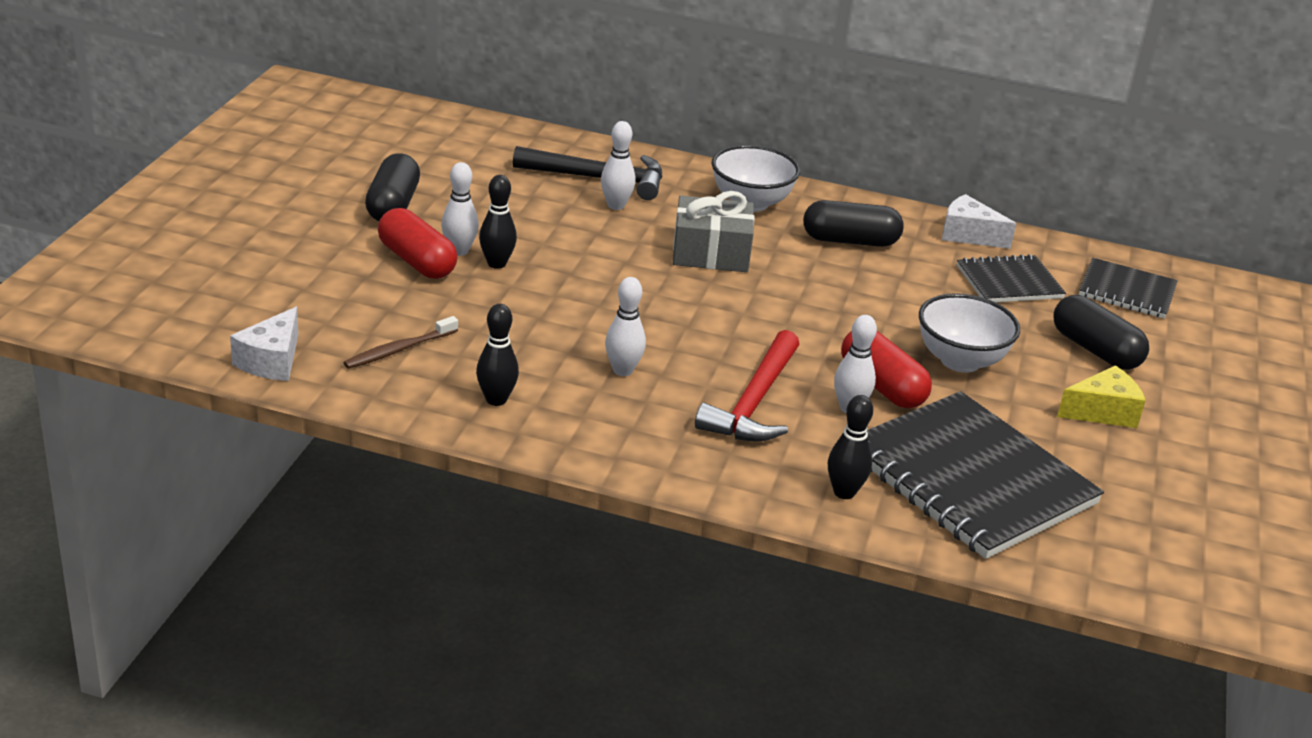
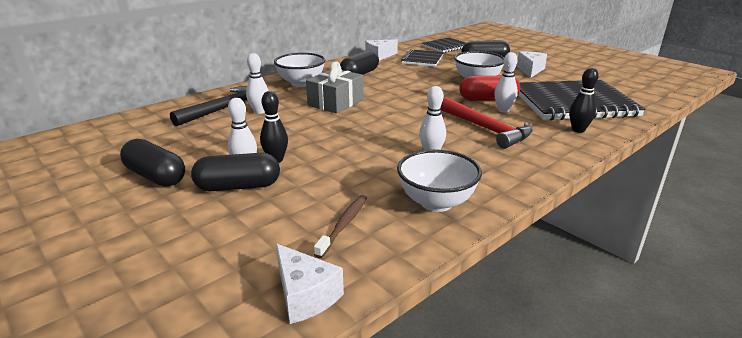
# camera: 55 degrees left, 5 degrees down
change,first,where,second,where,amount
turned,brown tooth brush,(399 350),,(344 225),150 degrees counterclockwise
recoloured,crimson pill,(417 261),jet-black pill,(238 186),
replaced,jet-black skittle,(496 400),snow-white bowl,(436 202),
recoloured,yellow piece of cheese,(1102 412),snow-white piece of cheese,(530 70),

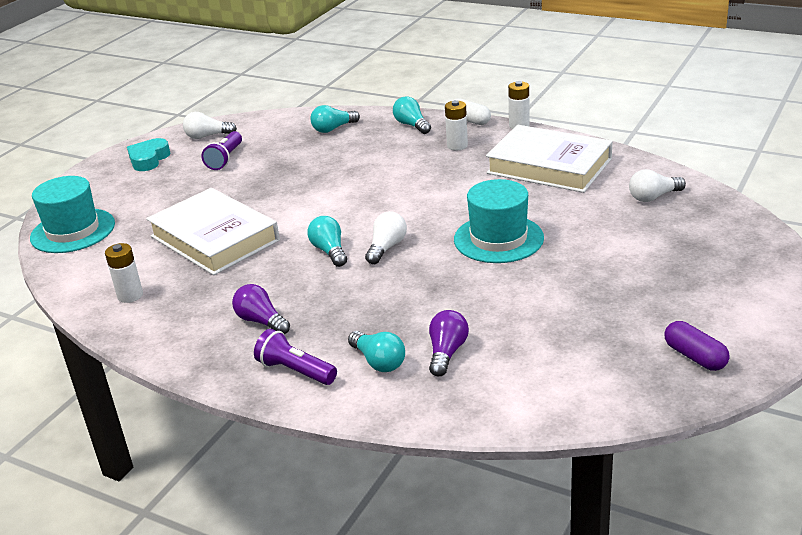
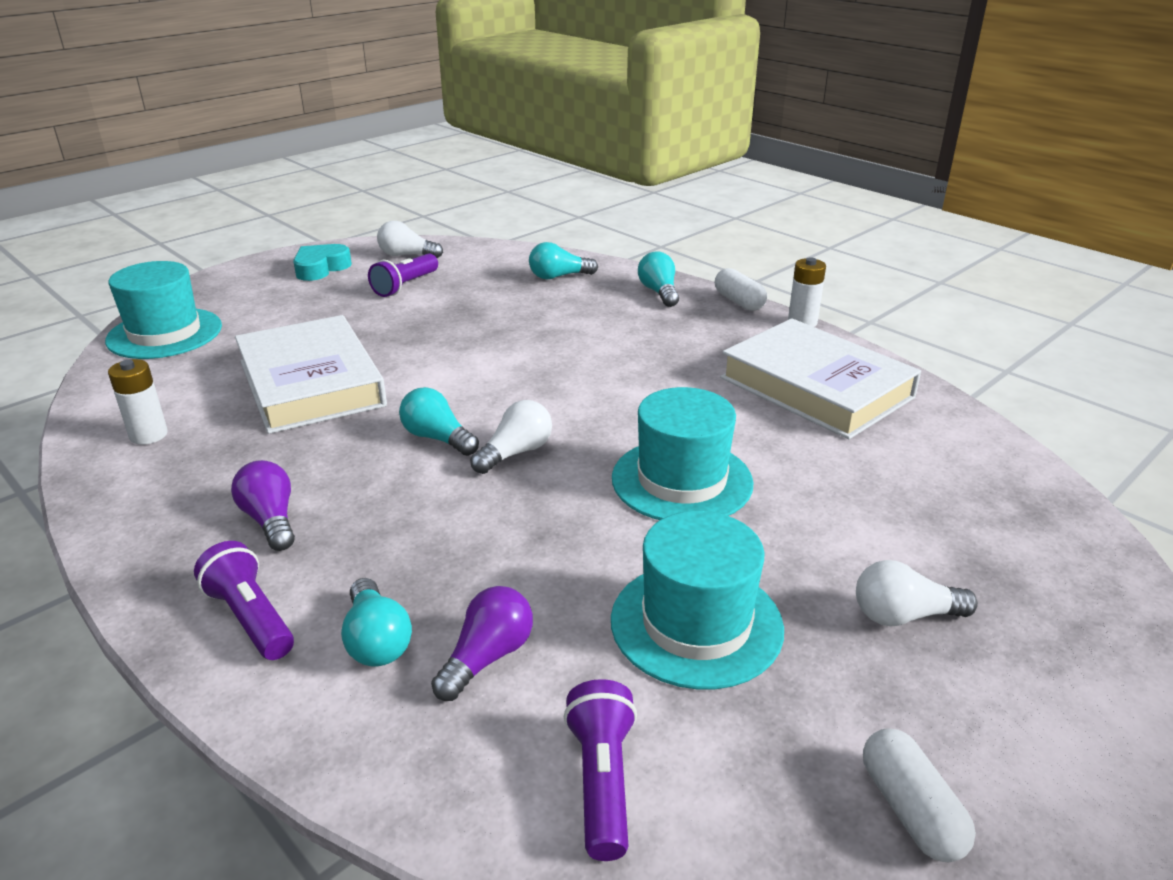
# camera: 15 degrees right, 0 degrees up
change,first,where,second,where,amount
turned,turquoise lightbulb,(329 251),,(437 438),45 degrees counterclockwise
removed,snow-white power cell,(457 146),,,
moved,snow-white lightbulb,(653 197),,(904 615),
recoloured,violet pill,(695 357),snow-white pill,(911 810),
added,,,violet flashlight,(602 781),
added,,,turquoise top hat,(696 624),

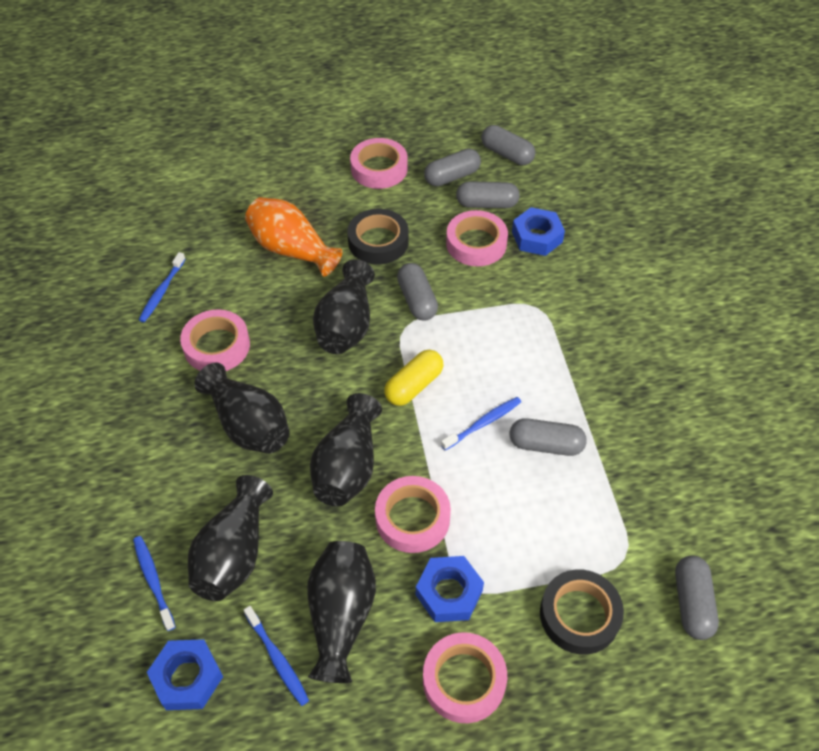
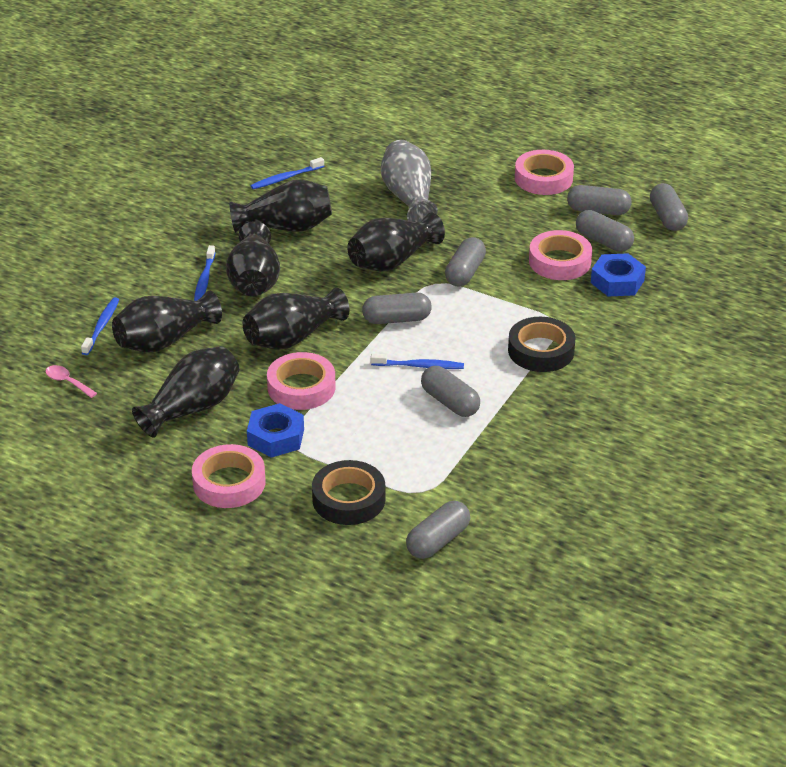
# camera: 40 degrees right, 15 degrees down
change,first,where,second,where,amount
replaced,royal blue hexagon nut,(187 678),pink teaspoon,(67 382),
replaced,pink sticky tape,(217 346),jet-black flower vase,(286 227),
moved,royal blue tooth brush,(277 659),,(204 280),
recoloured,orange-coloured flower vase,(291 250),ash-grey flower vase,(408 197),
moved,jet-black sticky tape,(378 241),,(541 351),
recoloured,yellow pill,(414 386),ash-grey pill,(396 319),

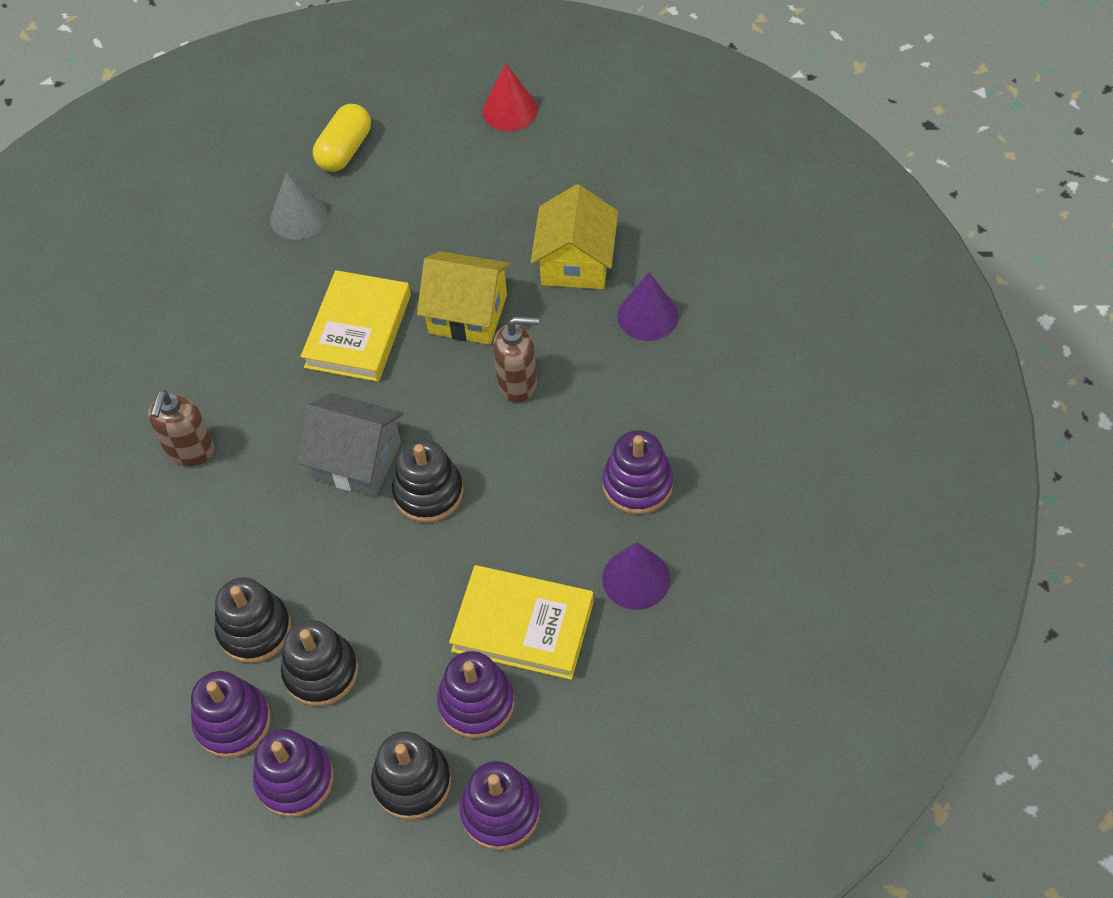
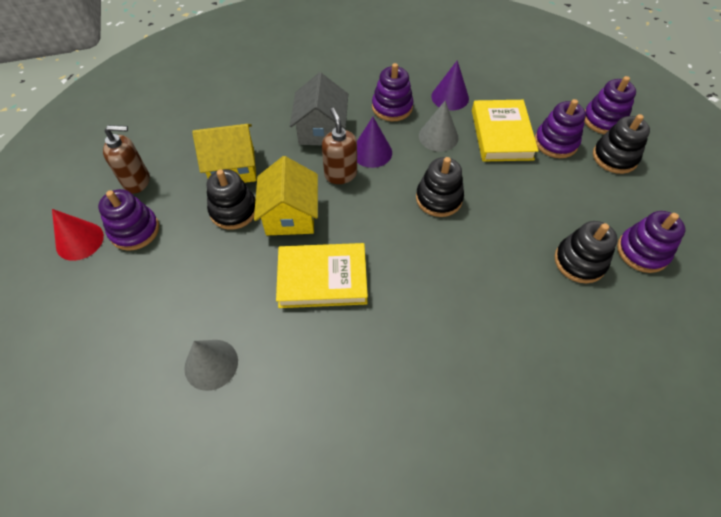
# camera: 110 degrees left, 0 degrees up
change,first,where,second,where,amount
moved,brown pump bottle,(190 451),,(137 181),
moved,violet stacking rings,(295 779),,(135 230),
moved,jet-black stacking rings,(321 672),,(233 210),
moved,ash-grey house,(357 460),,(321 130),
removed,yellow pill,(345 150),,,
moved,violet cone,(647 316),,(371 152),
added,,,ash-grey cone,(438 136),

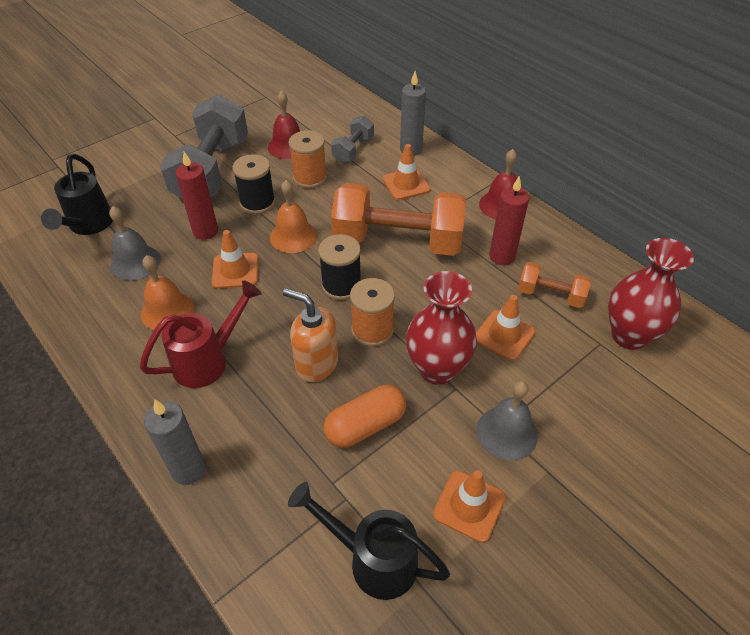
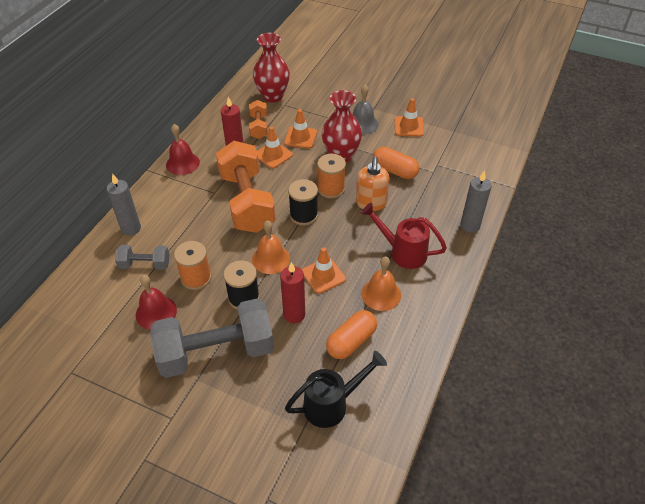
# camera: 115 degrees left, 0 degrees up
change,first,where,second,where,amount
replaced,ash-grey bell,(135 262),orange-coloured pill,(351 341),
removed,jet-black sprinkling can,(372 559),,,
moved,orange-coloured traffic cone,(406 184),,(273 155),

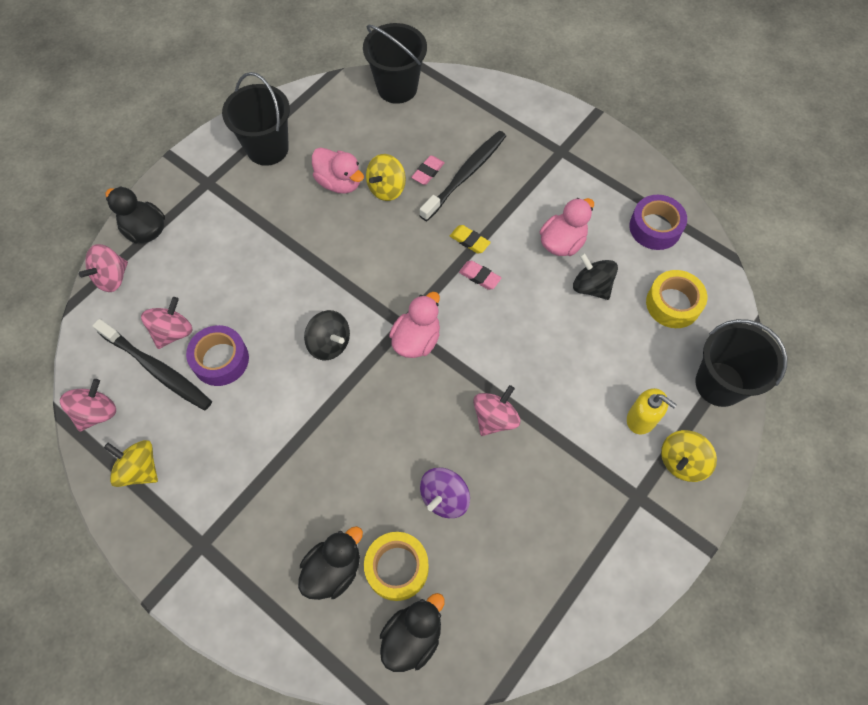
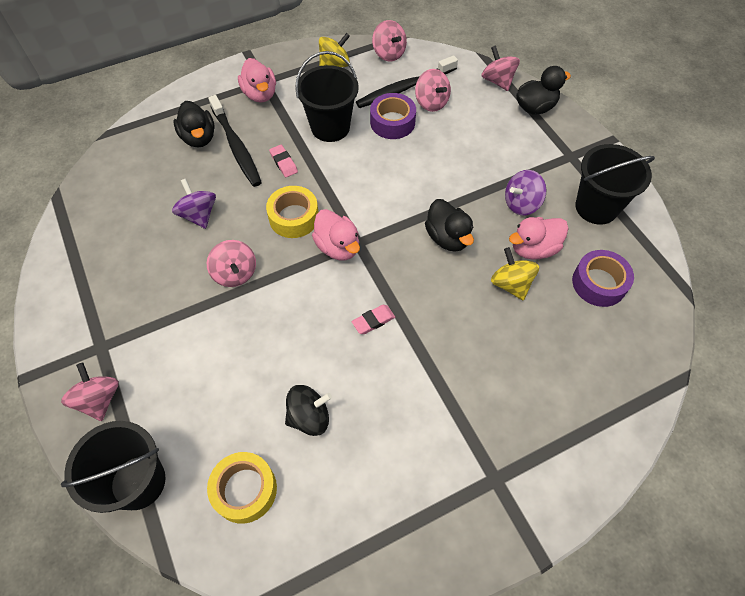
# camera: 115 degrees right, 5 degrees down
change,first,where,second,where,amount
removed,jet-black spinning top,(329 343),,,
moved,jet-black pail,(397 88),,(330 127),
moved,yellow sticky tape,(397 568),,(294 217),
moved,jet-black duck,(412 636),,(447 238),
moved,pink gum eraser,(428 172),,(283 163),
moved,jet-black tooth brush,(465 175),,(236 146),
removed,yellow gum eraser,(469 241),,,
moved,pink duck,(562 242),,(260 94),
removed,yellow pump bottle,(641 419),,,
moved,violet sticky tape,(655 227),,(599 283),
recoloured,yellow spinning top,(682 462),pink spinning top,(99 399),
added,,,violet spinning top,(521 204),

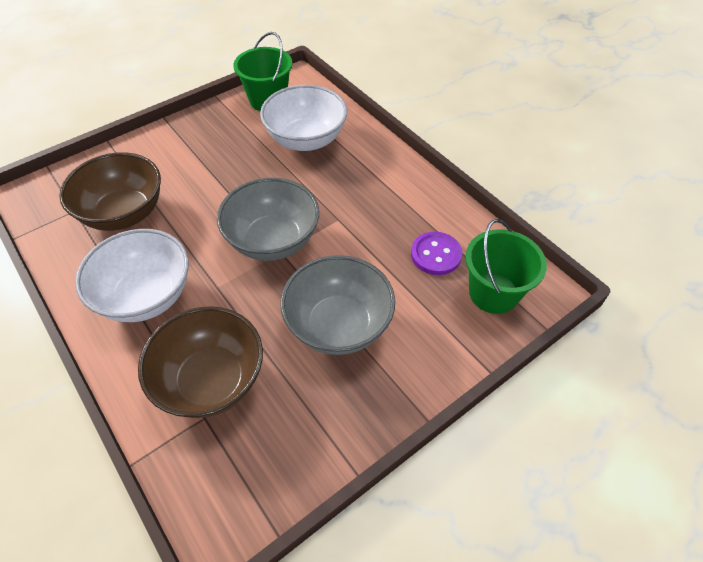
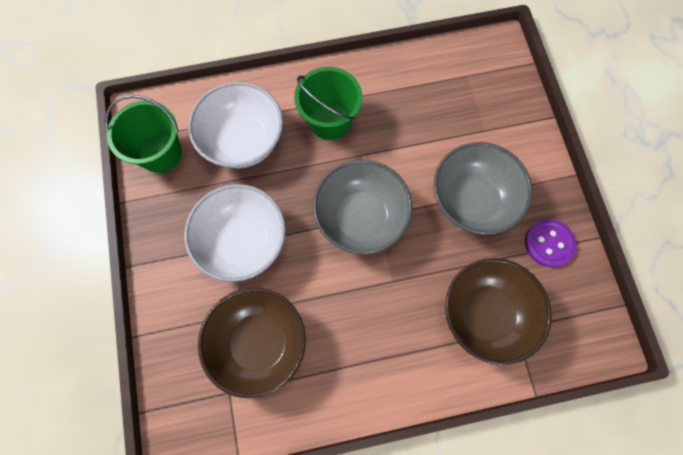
# camera: 65 degrees left, 20 degrees up
change,first,where,second,where,amount
moved,snow-white bowl,(146 296),,(243 241),
moved,violet shirt button,(436 254),,(548 243),
moved,emerald pail,(493 293),,(329 120),

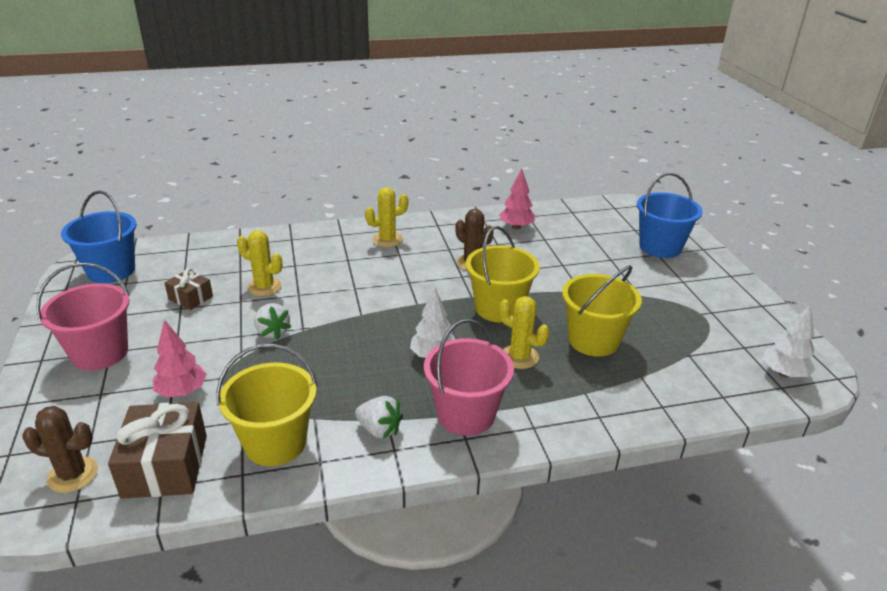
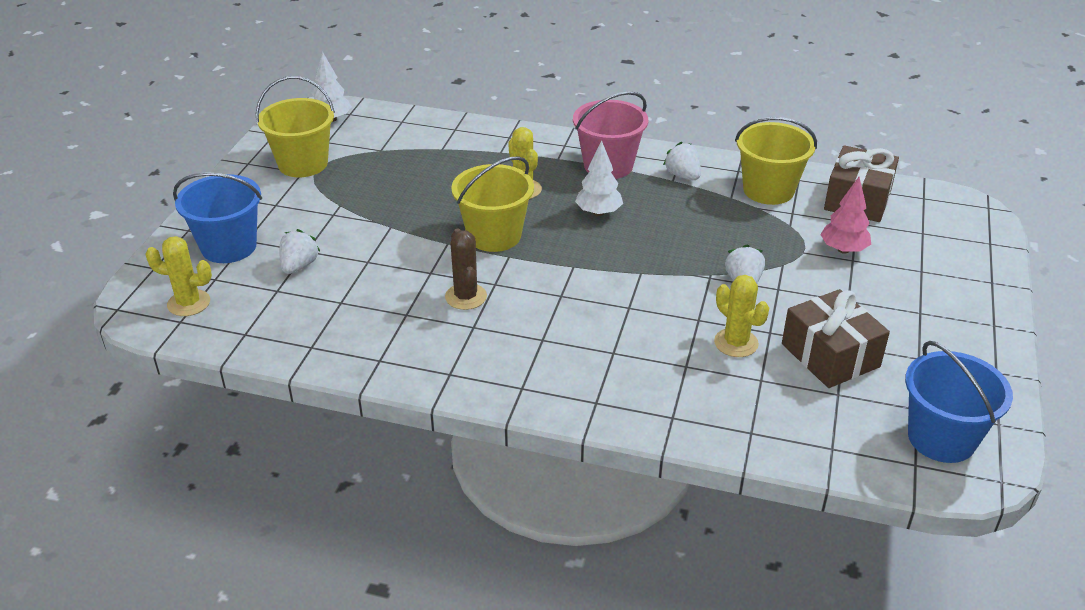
# camera: 150 degrees left, 5 degrees up
change,first,where,second,where,amount
removed,brown prickly plant,(73 475),,,
removed,pink pail,(100 353),,,
resized,brown present,(190 298),,(830 355),x1.77
moved,yellow prickly plant,(387 240),,(189 303),
removed,pink fir tree,(516 227),,,
moved,yellow pail,(593 340),,(303 164),
added,,,snow-white toy strawberry,(299 266),

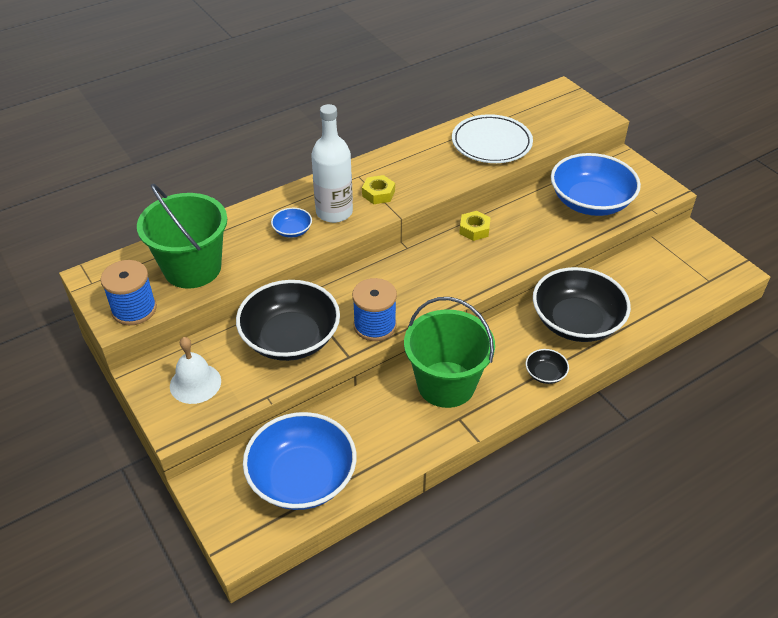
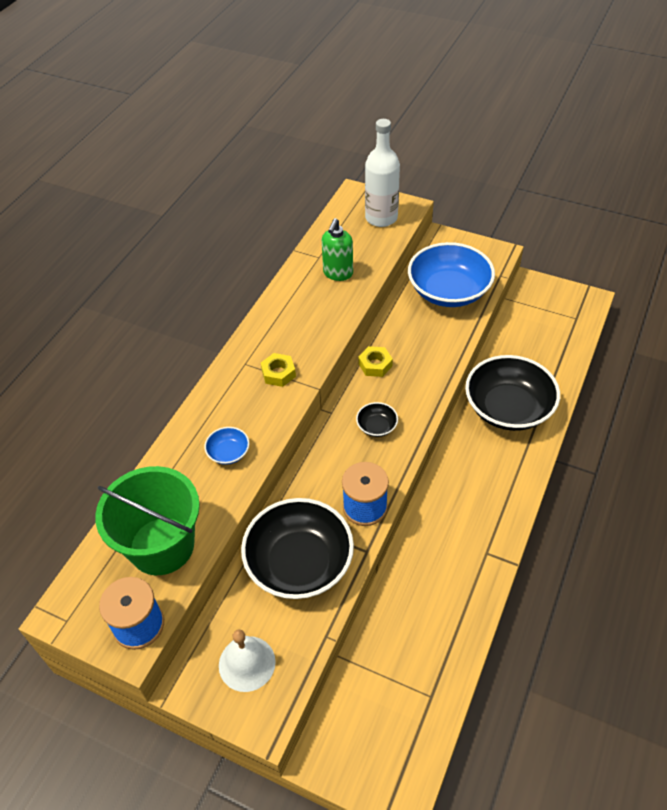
# camera: 30 degrees left, 5 degrees up
change,first,where,second,where,amount
removed,royal blue bowl,(302 477),,,
moved,snow-white flask,(334 212),,(381 218),
removed,emerald pail,(446 384),,,
replaced,snow-white flat dish,(491 143),emerald pump bottle,(338 273),
moved,jet-black bowl,(545 374),,(377 426),

